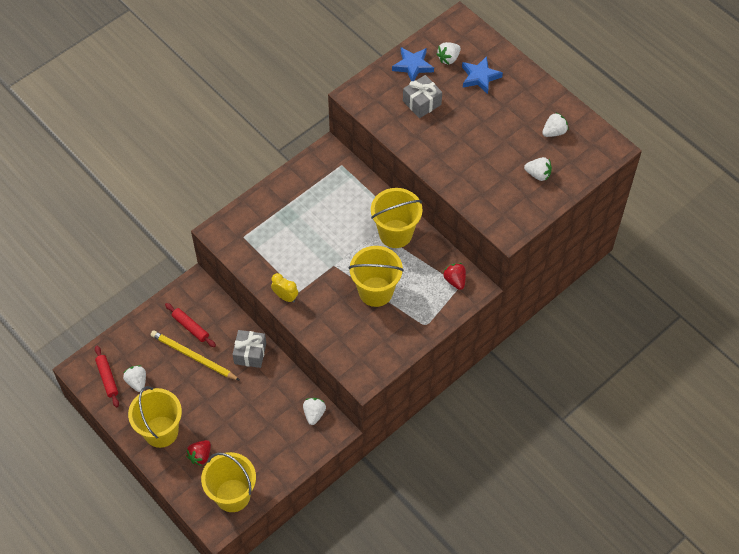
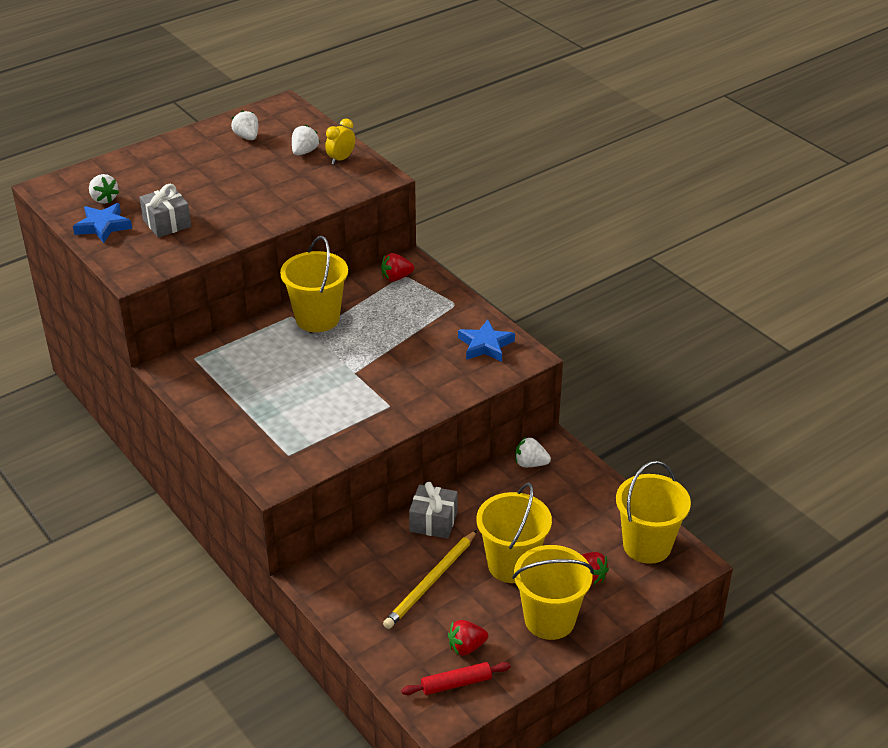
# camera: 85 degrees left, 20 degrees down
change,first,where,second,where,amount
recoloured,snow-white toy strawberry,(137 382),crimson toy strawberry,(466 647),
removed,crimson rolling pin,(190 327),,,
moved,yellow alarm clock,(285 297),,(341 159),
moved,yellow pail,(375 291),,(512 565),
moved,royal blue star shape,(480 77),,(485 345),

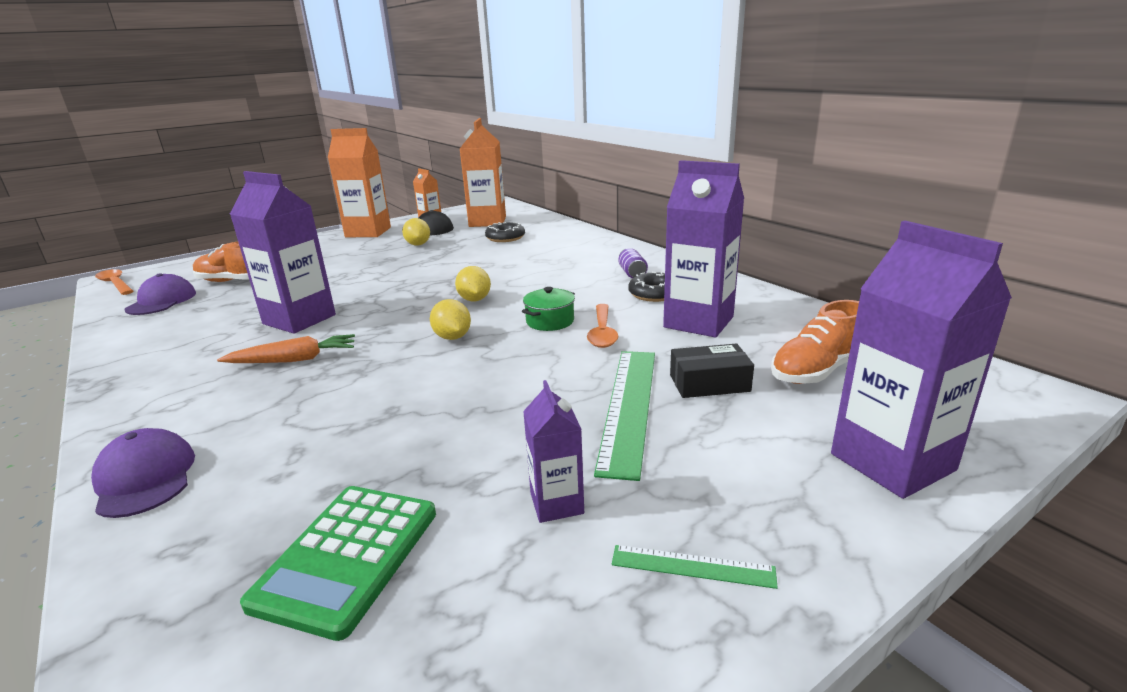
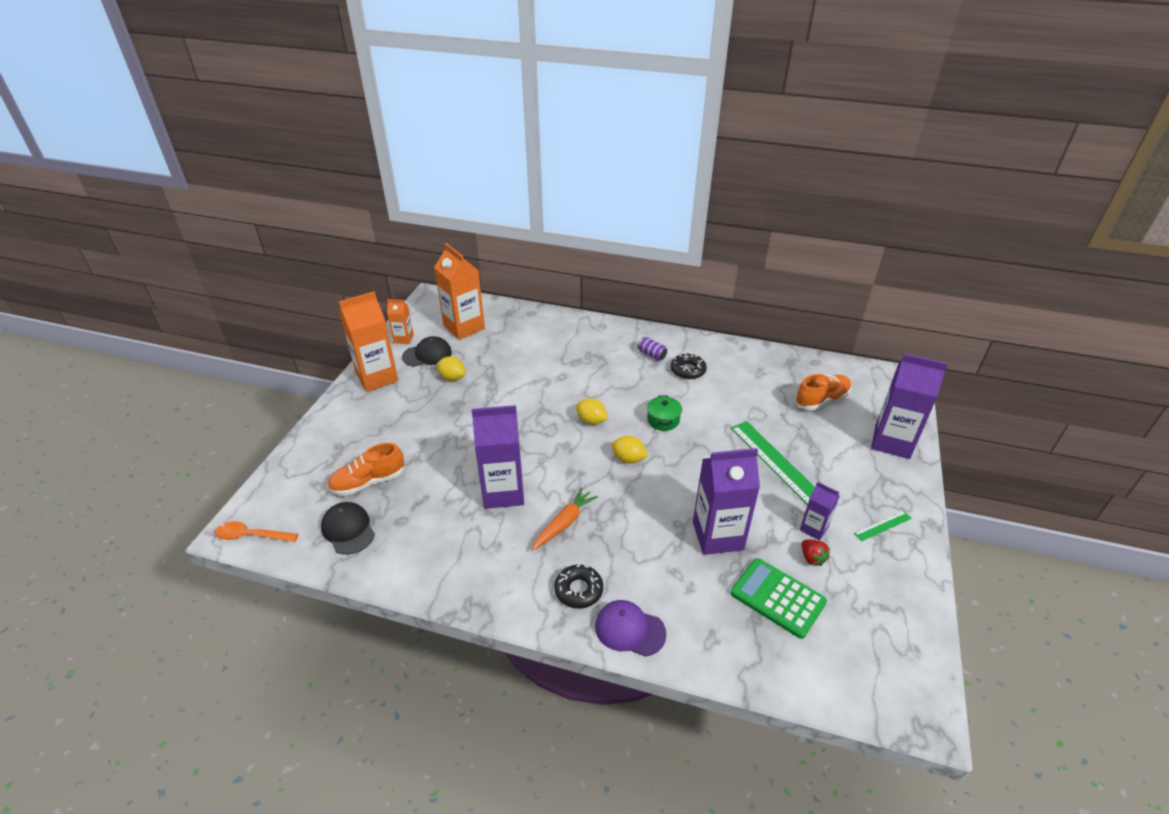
# camera: 40 degrees left, 15 degrees up
change,first,where,second,where,amount
recoloured,violet cap,(162 301),jet-black cap,(348 530),
turned,emerald calculator,(347 557),,(777 598),150 degrees clockwise
moved,jet-black doughnut,(505 238),,(578 590),
removed,orange-coloured teaspoon,(602 332),,,
moved,violet milk carton,(698 322),,(717 536),
removed,jet-black package,(709 383),,,
turned,orange-coloured shoe,(816 370),,(821 400),135 degrees counterclockwise
added,,,crimson toy strawberry,(812 558),

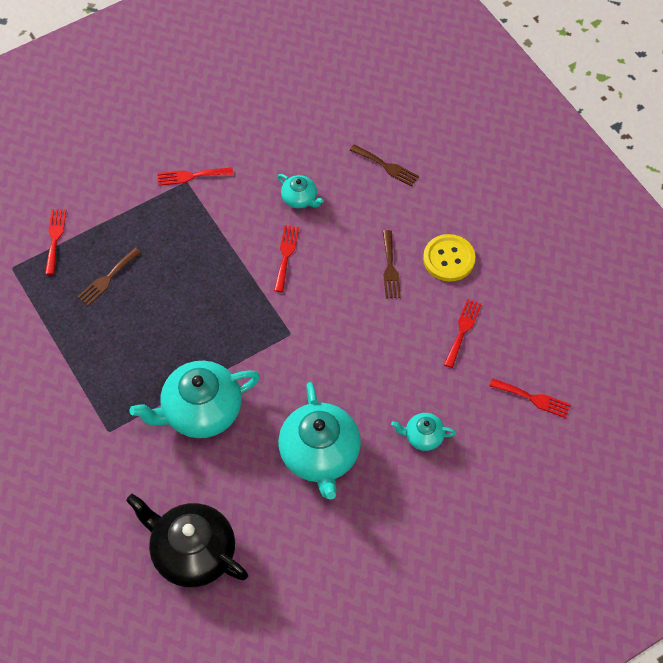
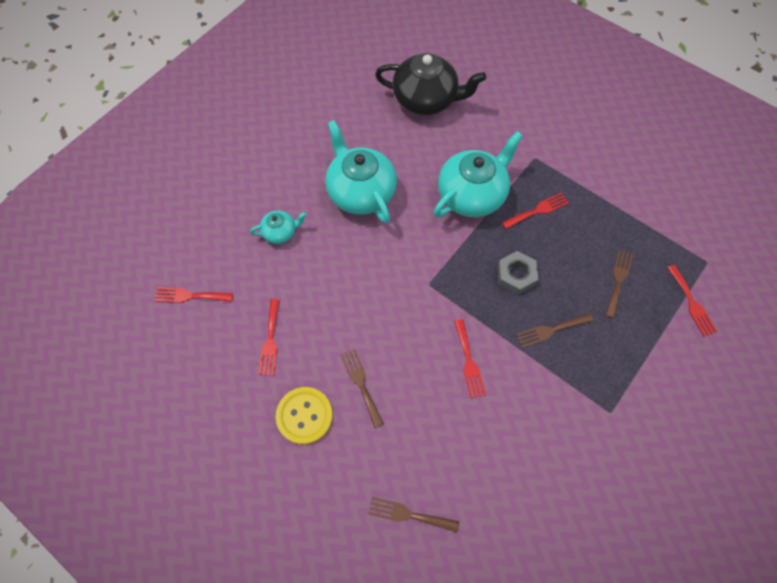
# camera: 160 degrees right, 5 degrees up
change,first,where,second,where,amount
moved,crimson fork,(192 176),,(537 211),
removed,turquoise tea pot,(300 198),,,
added,,,ash-grey hexagon nut,(516 275),
added,,,brown fork,(551 330),

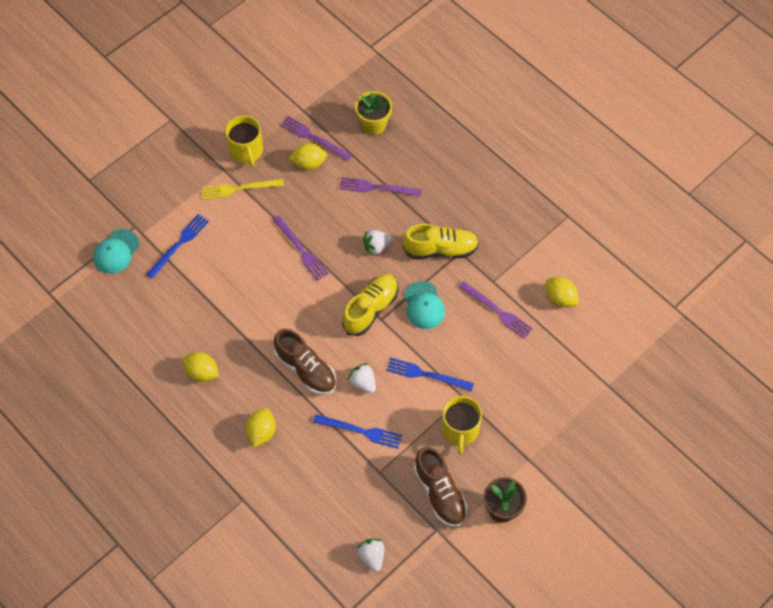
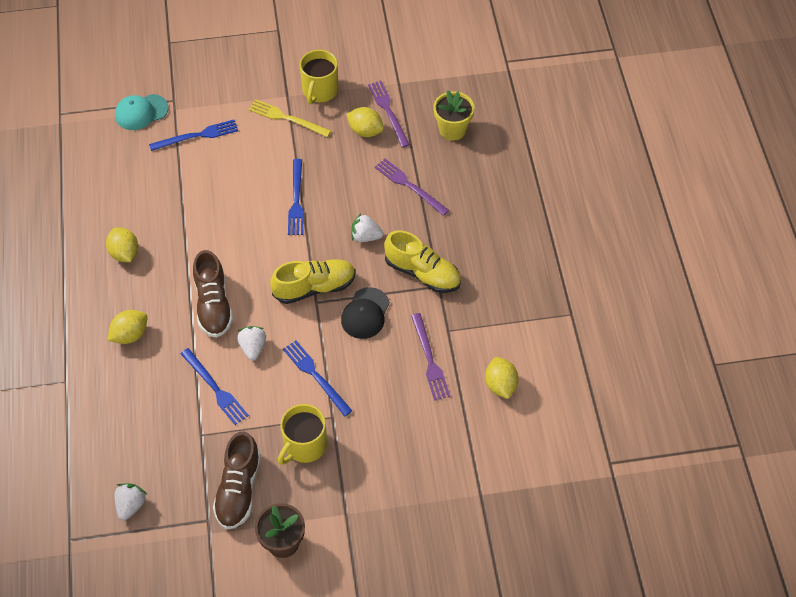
# camera: 35 degrees right, 5 degrees down
change,first,where,second,where,amount
recoloured,violet fork,(301 250),royal blue fork,(296 200),
recoloured,turquoise cap,(424 305),jet-black cap,(365 313),

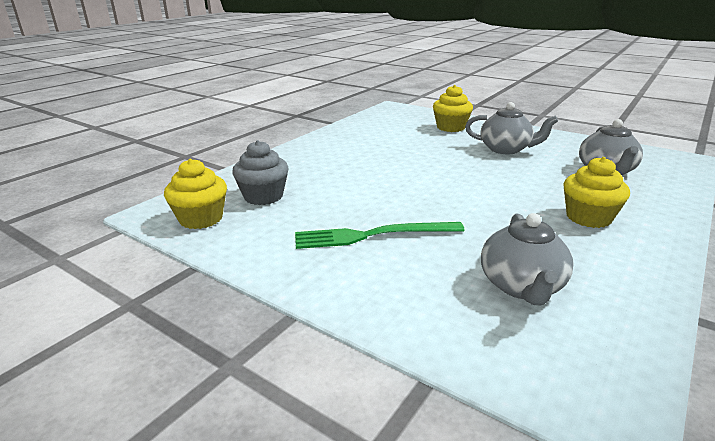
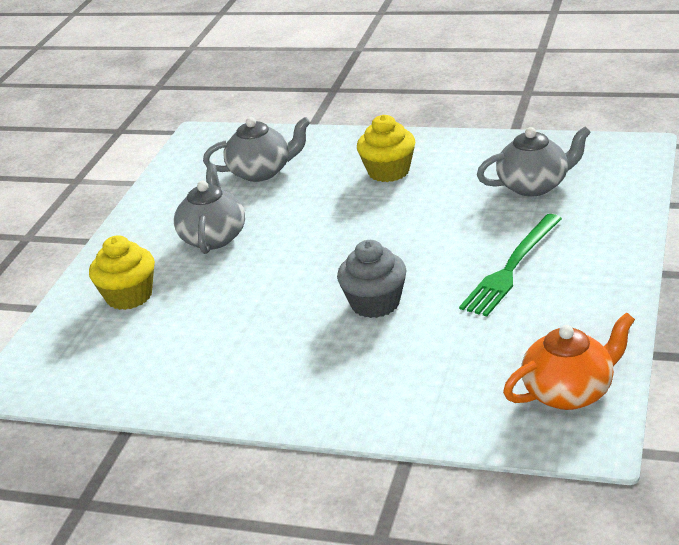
# camera: 105 degrees left, 5 degrees up
change,first,where,second,where,amount
replaced,yellow muffin,(201 219),orange-coloured tea pot,(569 392),
moved,ash-grey muffin,(263 196),,(375 303),
turned,emerald fork,(372 235),,(512 268),60 degrees clockwise

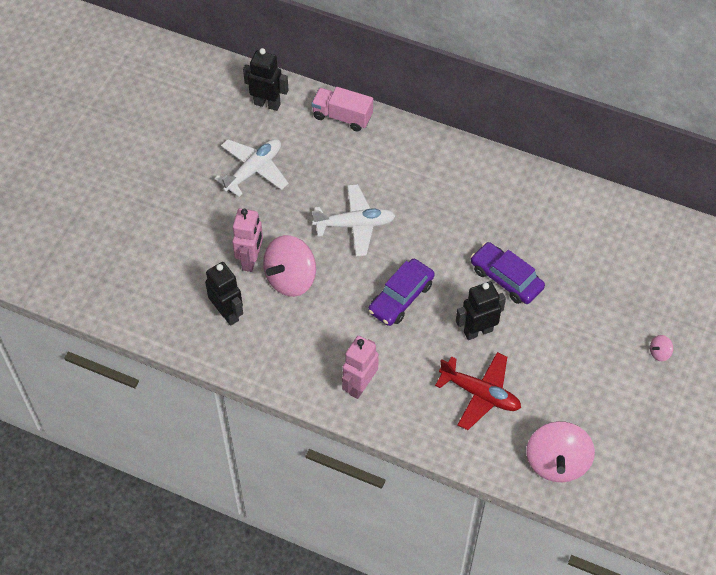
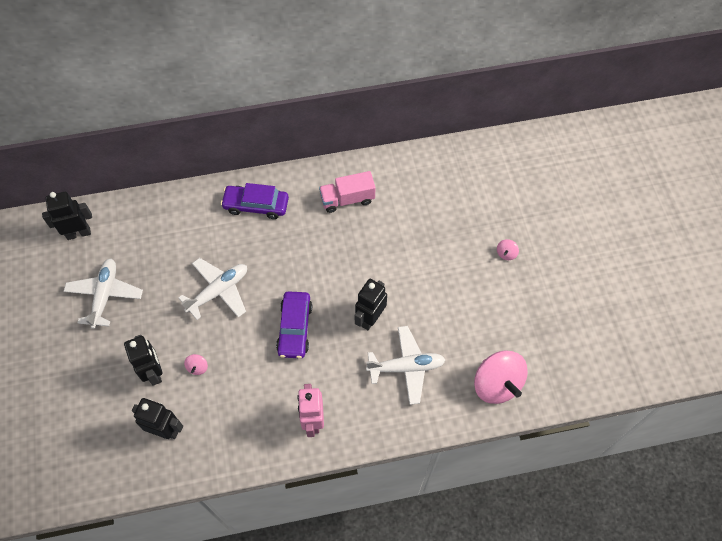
# camera: 35 degrees left, 5 degrees up
change,first,where,second,where,amount
recoloured,pink toy robot,(250 260),jet-black toy robot,(154 372),
resized,pink spinning top,(291 278),,(197 367),x0.41
moved,pink toy truck,(342 117),,(347 199),
recoloured,crimson aeroplane,(480 394),snow-white aeroplane,(406 367),
moved,violet car,(506 278),,(256 205),

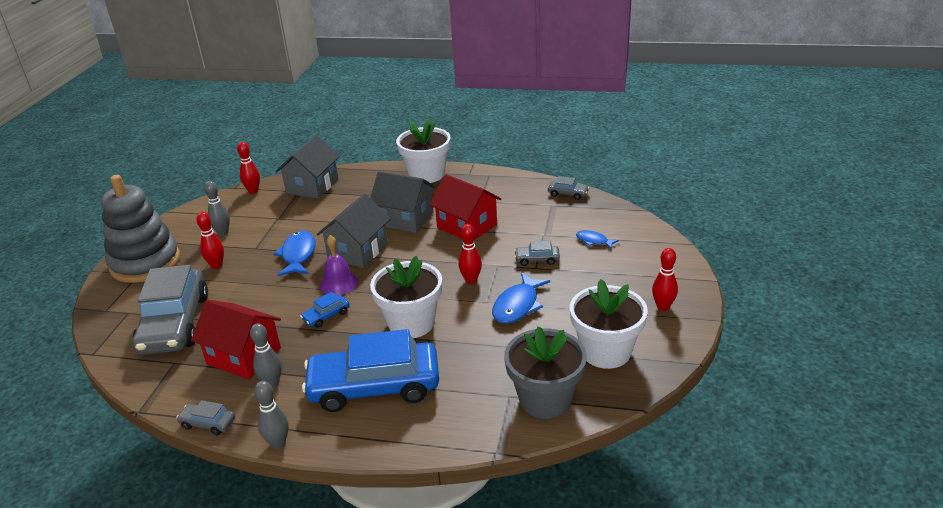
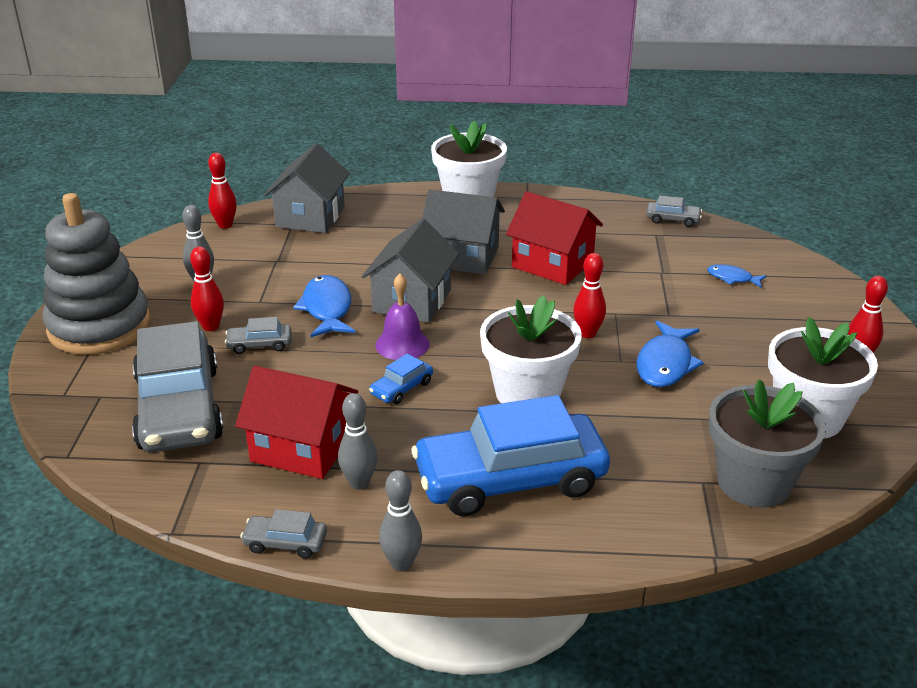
# camera: 10 degrees left, 0 degrees up
change,first,where,second,where,amount
moved,ash-grey car,(537 259),,(259 344),

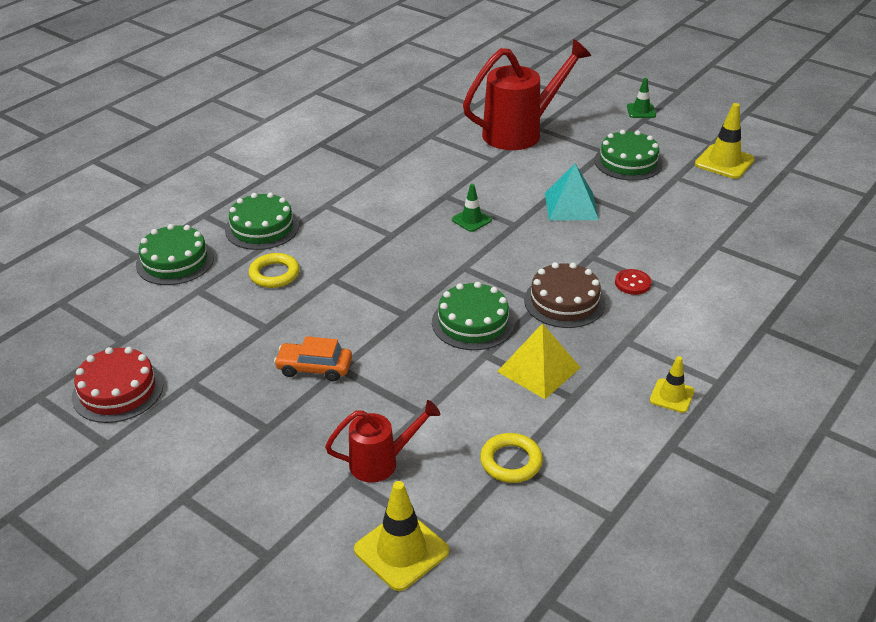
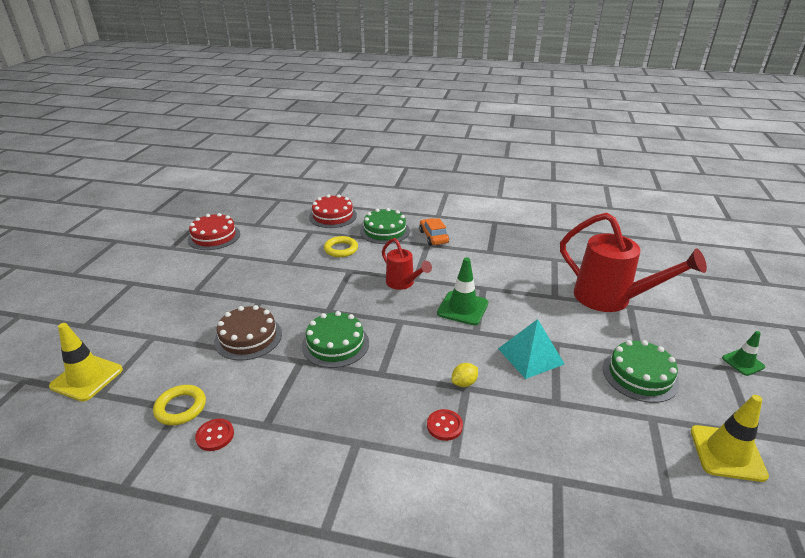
# camera: 65 degrees right, 5 degrees down
change,first,where,second,where,amount
recoloured,emerald layer cake,(175 261),crimson layer cake,(333 216),
moved,orange-coloured car,(314 368),,(433 237),
moved,crimson sprinkling can,(381 462),,(403 283),
resized,emerald traffic cone,(471 220),,(462 308),x1.66
removed,yellow pyramid,(539 369),,,
moved,brown layer cake,(564 301),,(248 337),
removed,yellow traffic cone,(672 396),,,
added,,,crimson shirt button,(215 436),
added,,,yellow citrus fruit,(464 383),

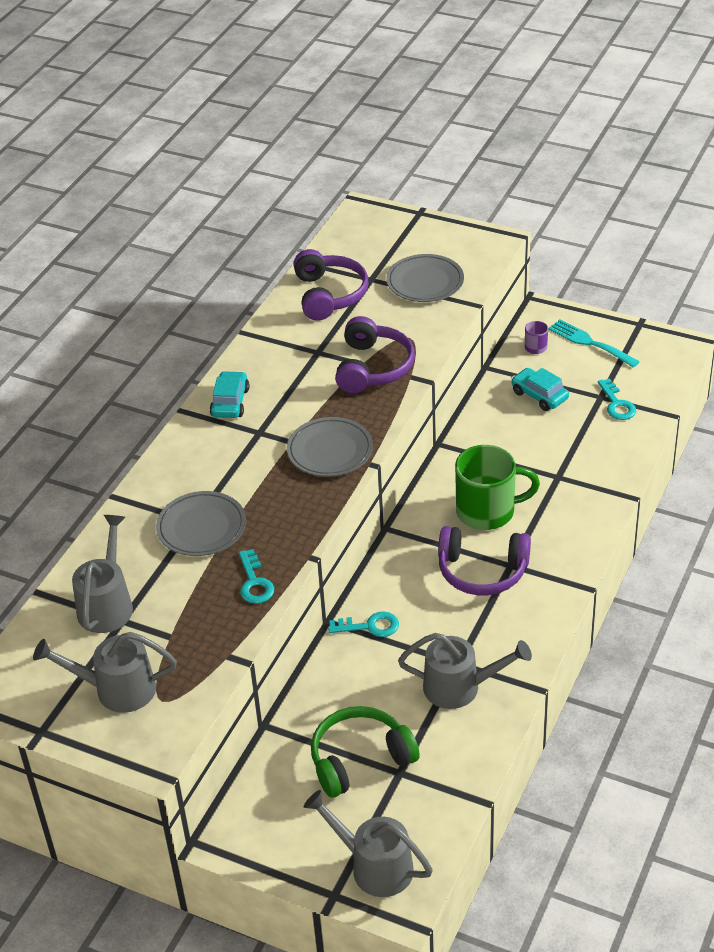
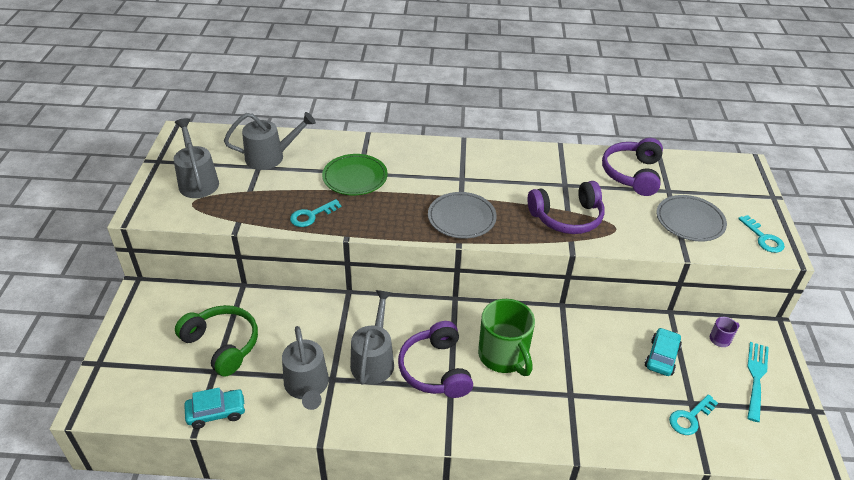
# camera: 65 degrees right, 0 degrees up
change,first,where,second,where,amount
recoloured,ash-grey flat dish,(201 527),emerald flat dish,(355 177),
moved,turquoise car,(230 402),,(216 412),
turned,violet headphones,(329 295),,(632 174),135 degrees clockwise
moved,ash-grey sprinkling can,(373 866),,(374 359),
moved,turquoise door key,(370 626),,(763 238),

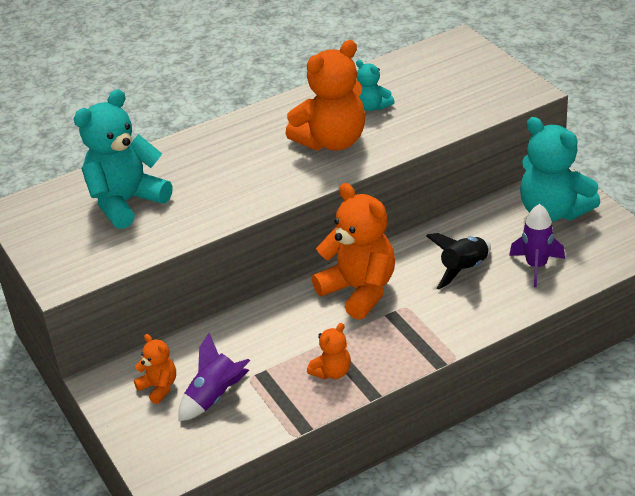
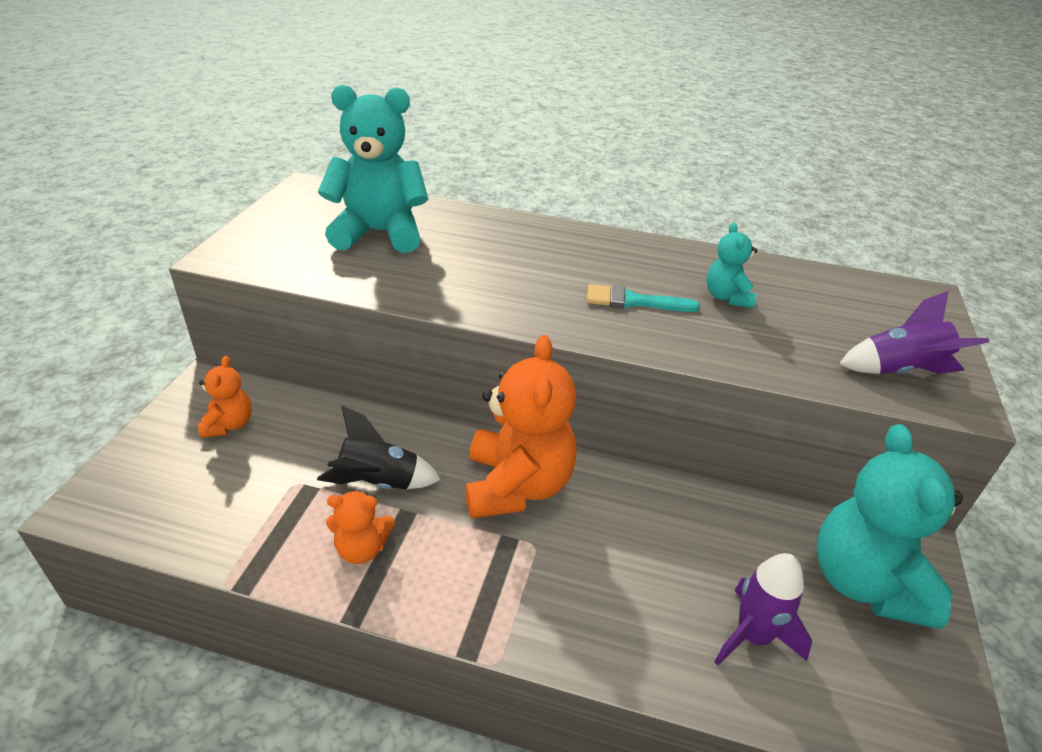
# camera: 40 degrees right, 0 degrees up
change,first,where,second,where,amount
moved,violet toy rocket,(215 397),,(900 371),
replaced,orange-coloured teddy bear,(332 141),turquoise paint brush,(633 301),
moved,jet-black toy rocket,(463 269),,(379 482),

